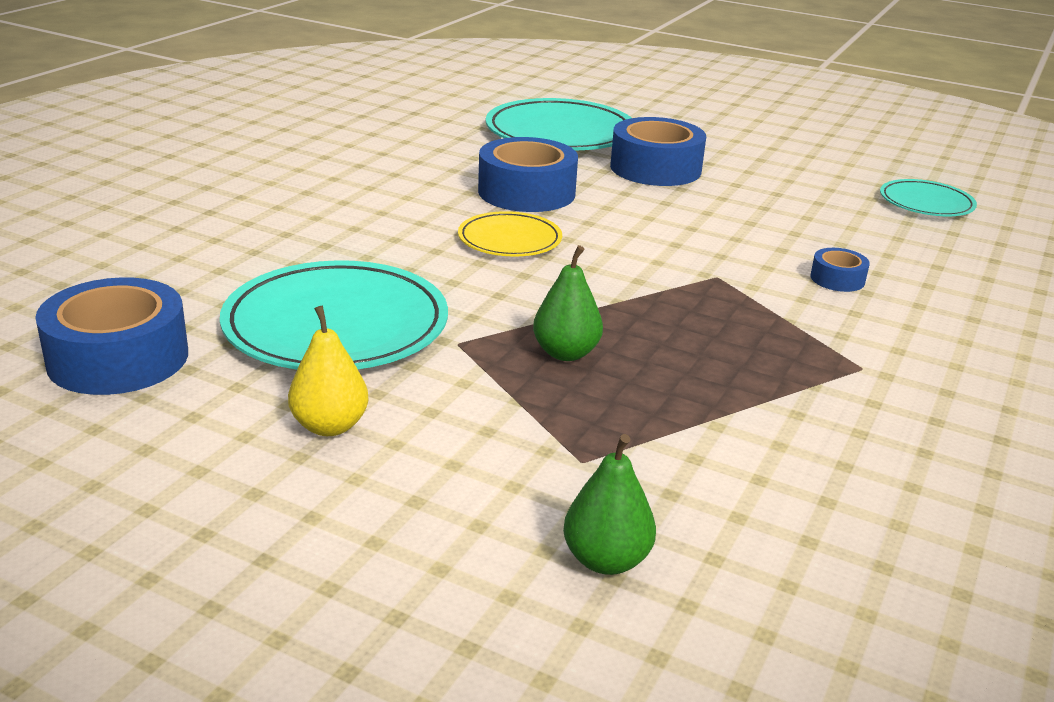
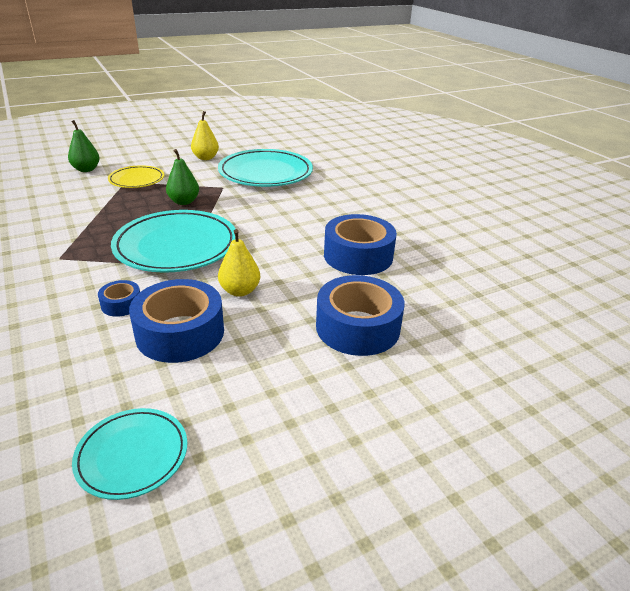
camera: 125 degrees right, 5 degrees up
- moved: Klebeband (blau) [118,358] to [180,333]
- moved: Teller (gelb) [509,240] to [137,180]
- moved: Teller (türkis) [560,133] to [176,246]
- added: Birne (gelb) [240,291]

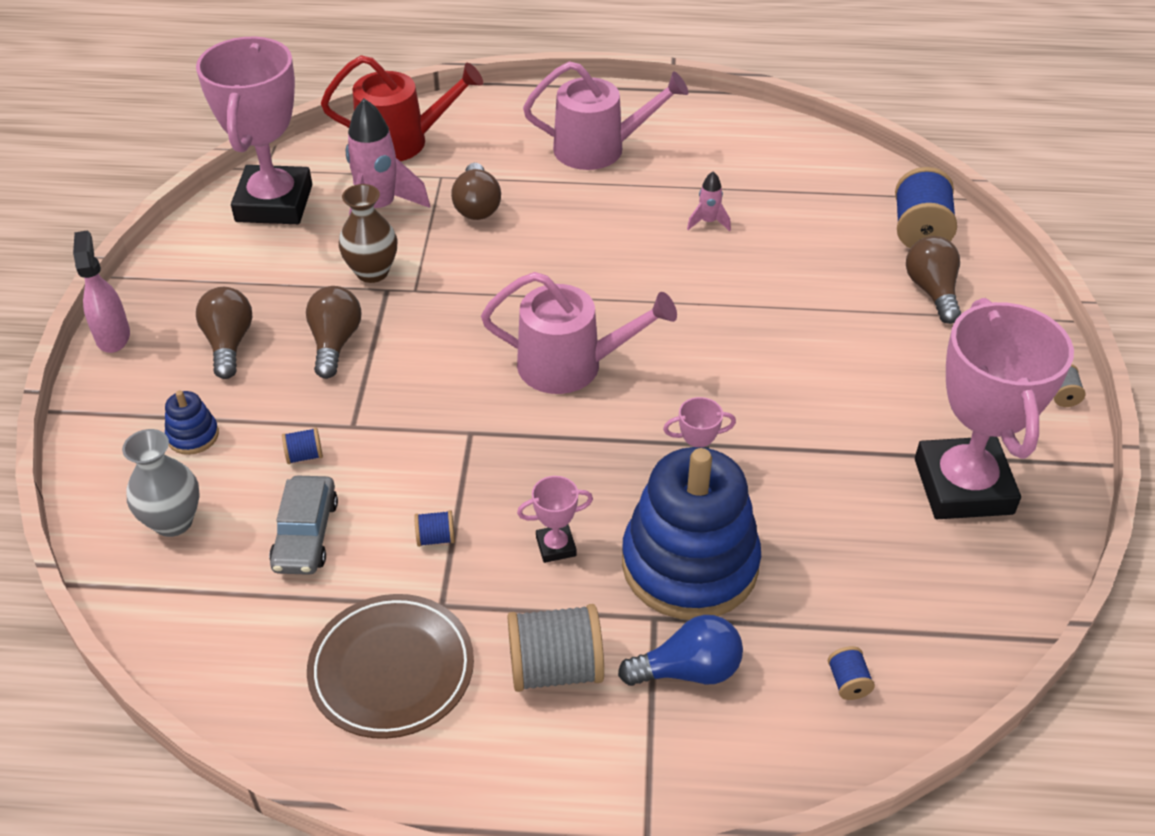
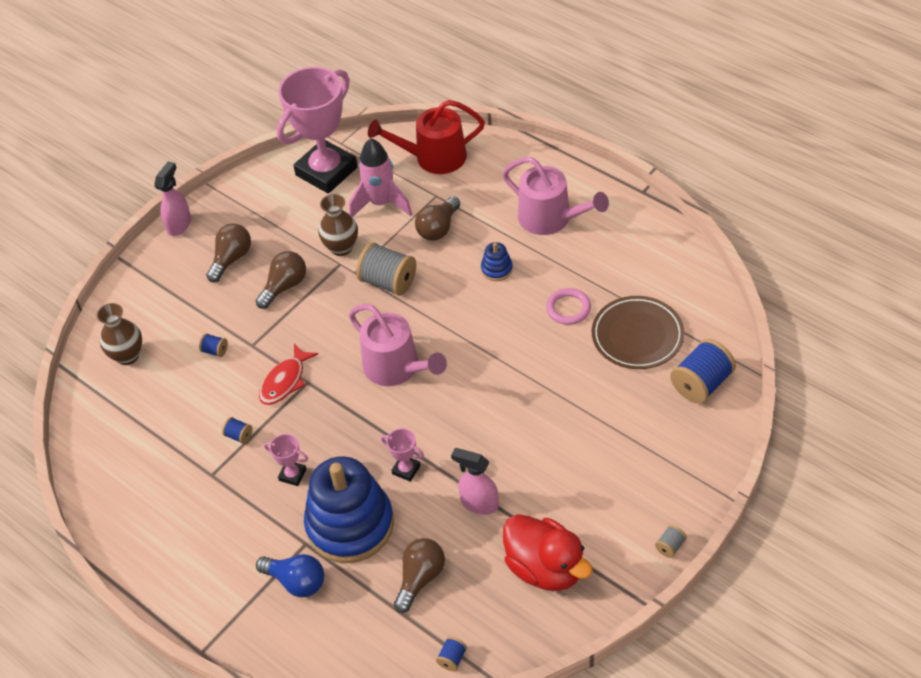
camera: 40 degrees right, 5 degrees up
- recoloured: Vase (grau) [173,521] to Vase (braun) [127,356]
- moved: Stapelspielzeug (blau) [193,436] to [496,269]
- removed: Auto (grau) [305,534]
- moved: Teller (braun) [392,670] to [637,336]
- turned: Gießkanne (rot) [401,142] = [434,157] 135 degrees clockwise
- moved: Garnrolle (grau) [555,668] to [388,282]
- replaced: Rakete (rosa) [708,222] to Ring (rosa) [568,308]
- moved: Garnrolle (blau) [848,682] to [452,658]
- moved: Glühbirne (braun) [932,291] to [420,578]
- replaced: Pokal (rosa) [963,486] to Ente (rot) [545,568]
- added: Fisch (rot) [285,381]
- added: Sprühflasche (rosa) [479,503]

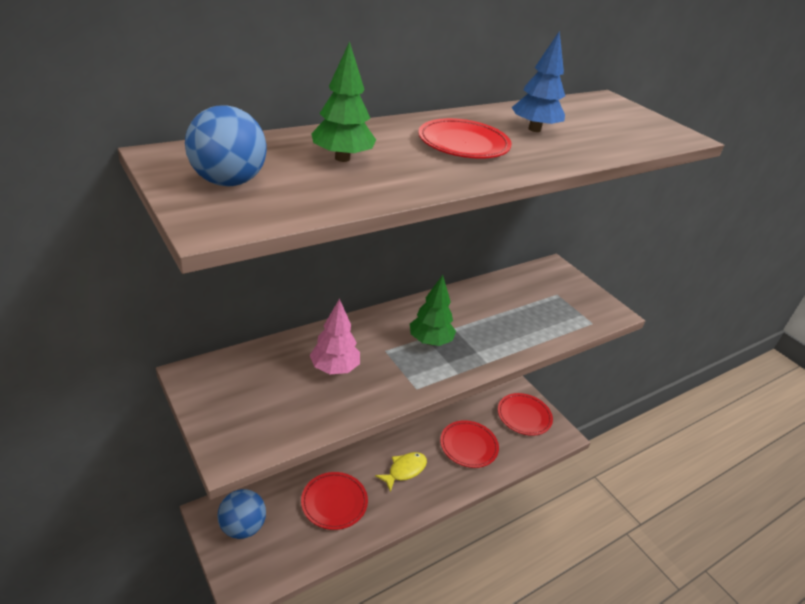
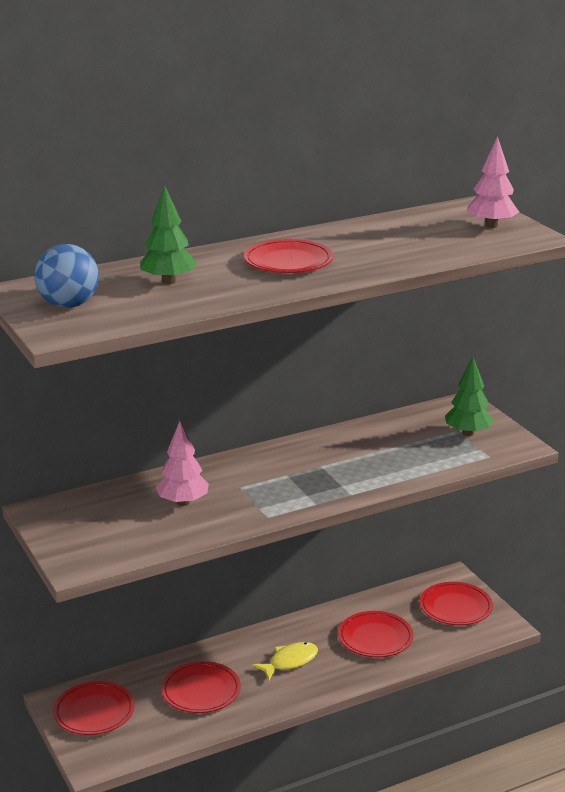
camera: 10 degrees right, 10 degrees down
- replaced: Ball (blau) [242,527] to Teller (rot) [94,712]
- moved: Baum (grün) [430,341] to [468,433]
- removed: Baum (blau) [534,129]
- added: Baum (rosa) [491,226]

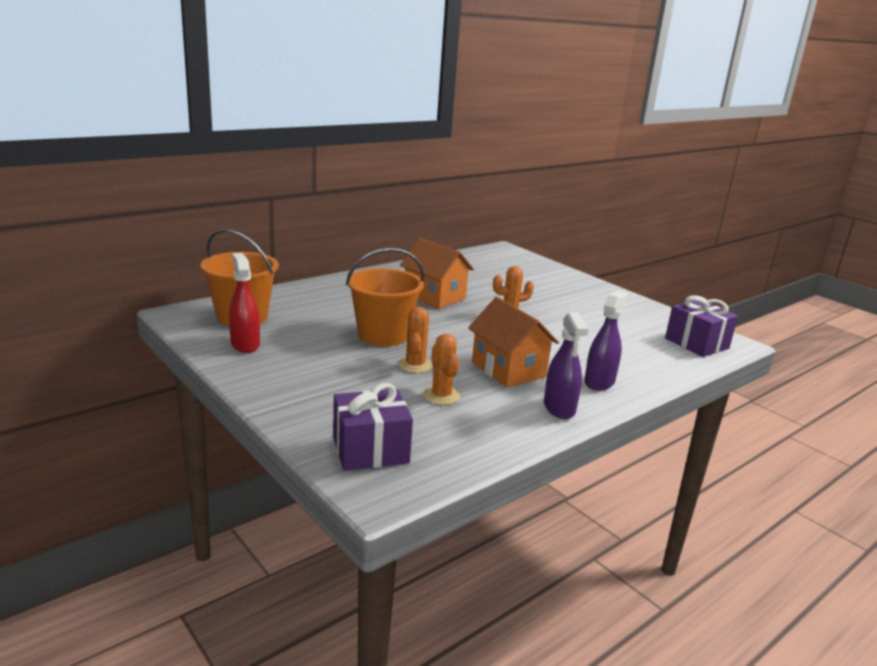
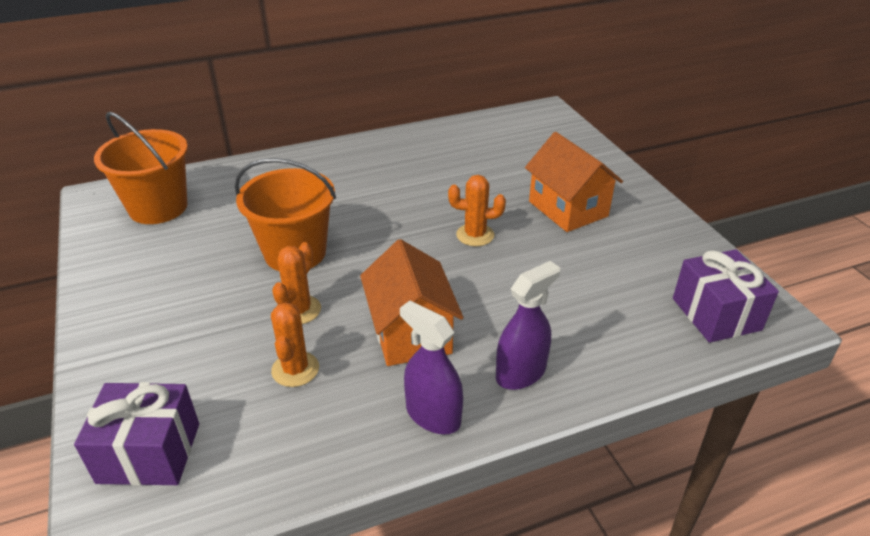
camera: 20 degrees right, 15 degrees up
- removed: Sprühflasche (rot) [245,344]
- moved: Haus (orange) [434,296] to [568,209]
- turned: Sprühflasche (lila) [559,408] = [433,415] 120 degrees clockwise

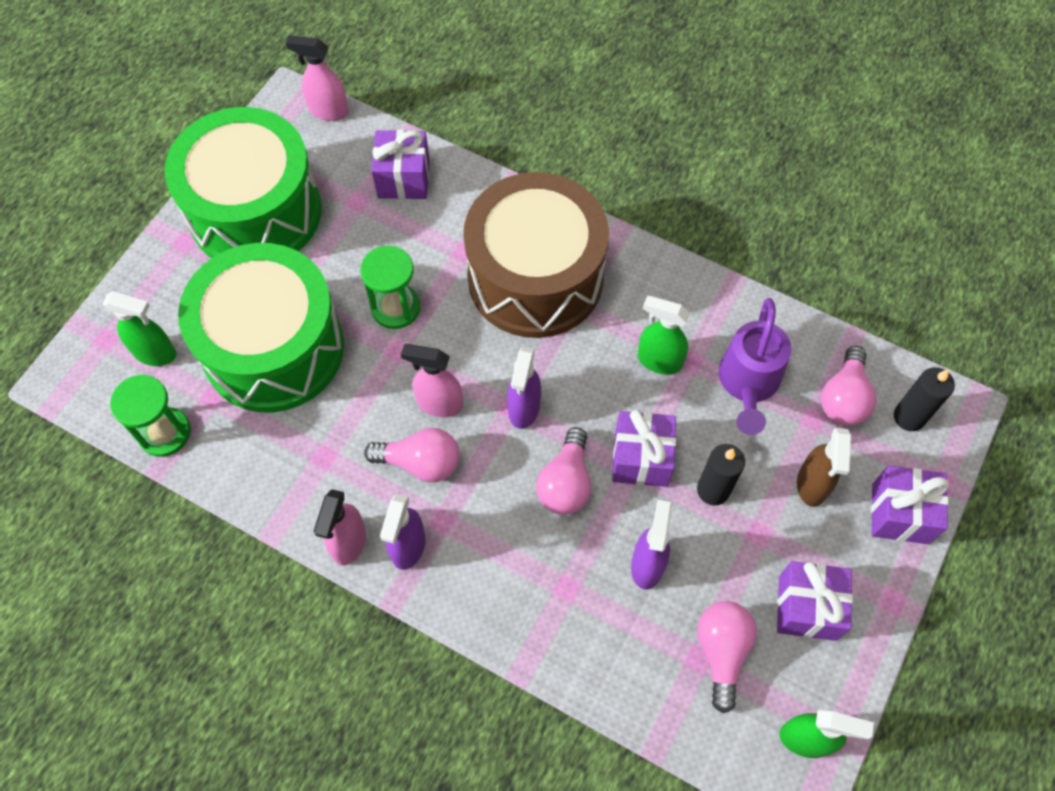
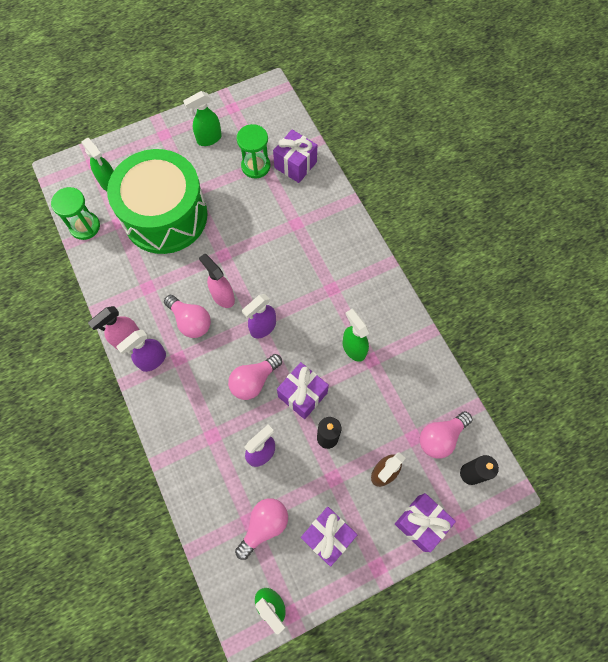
camera: 35 degrees right, 5 degrees up
- replaced: Trommel (grün) [255,212] to Sprühflasche (grün) [209,139]
- removed: Sprühflasche (rosa) [328,111]
- moved: Sanduhr (grün) [395,307] to [255,166]
- removed: Trommel (braun) [535,277]
- removed: Gießkanne (lila) [748,384]

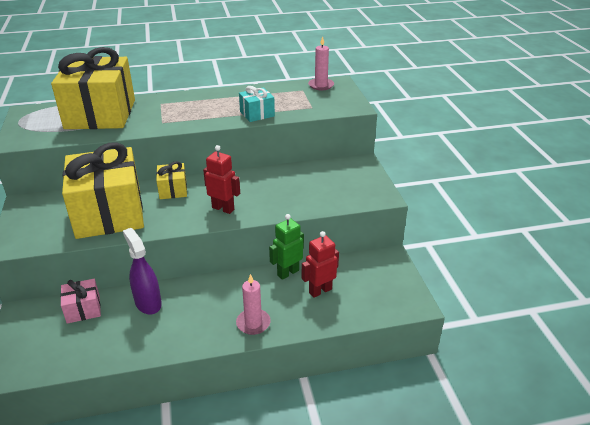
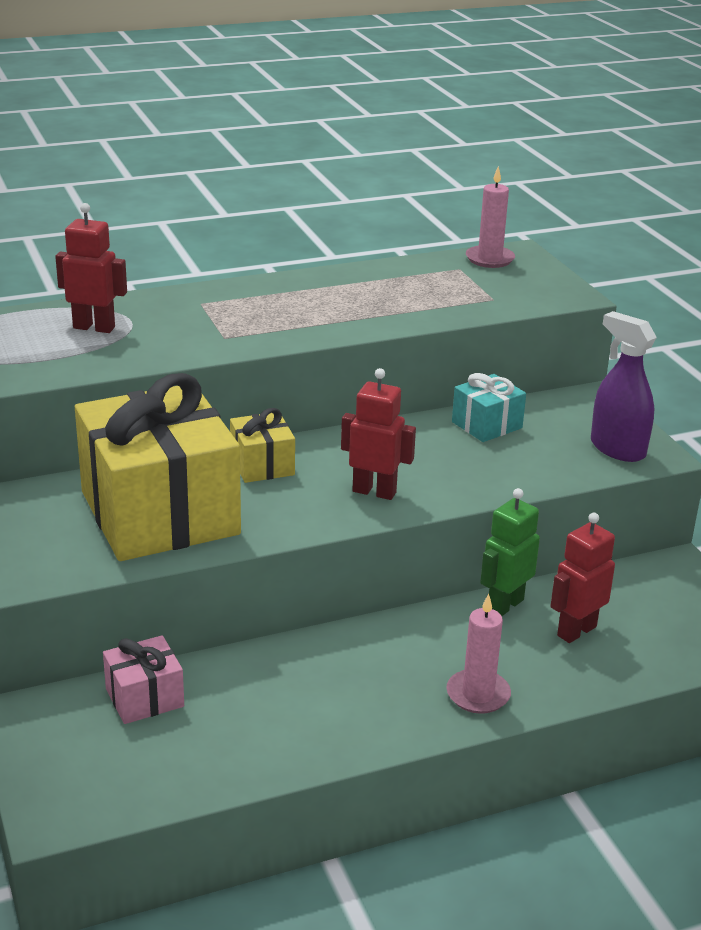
camera: 10 degrees left, 5 degrees down
- replaced: Geschenk (gelb) [100,114] to Roboter (rot) [94,327]
- moved: Sprühflasche (lila) [148,303] to [617,449]
- moved: Geschenk (türkis) [257,114] to [486,425]

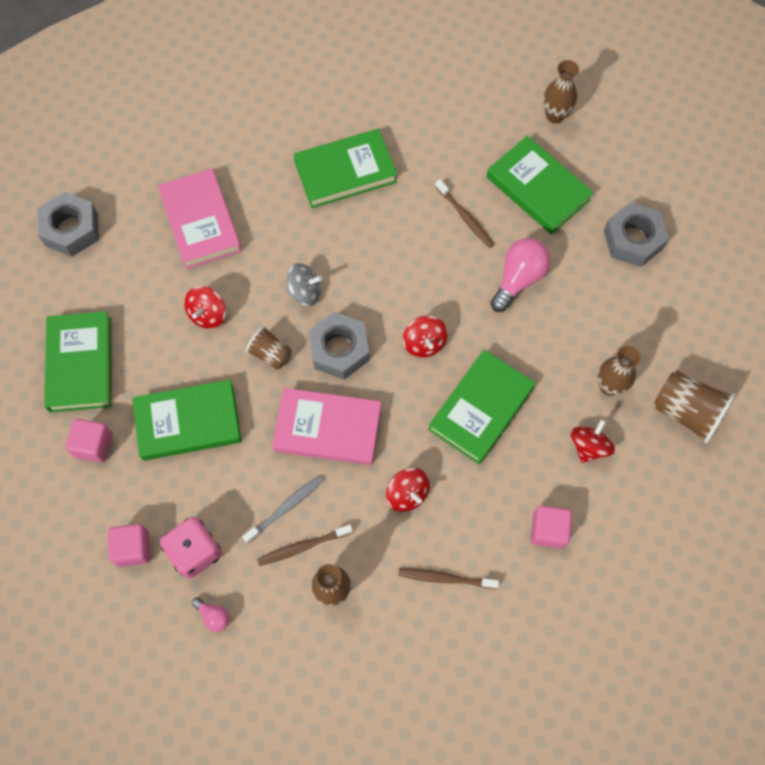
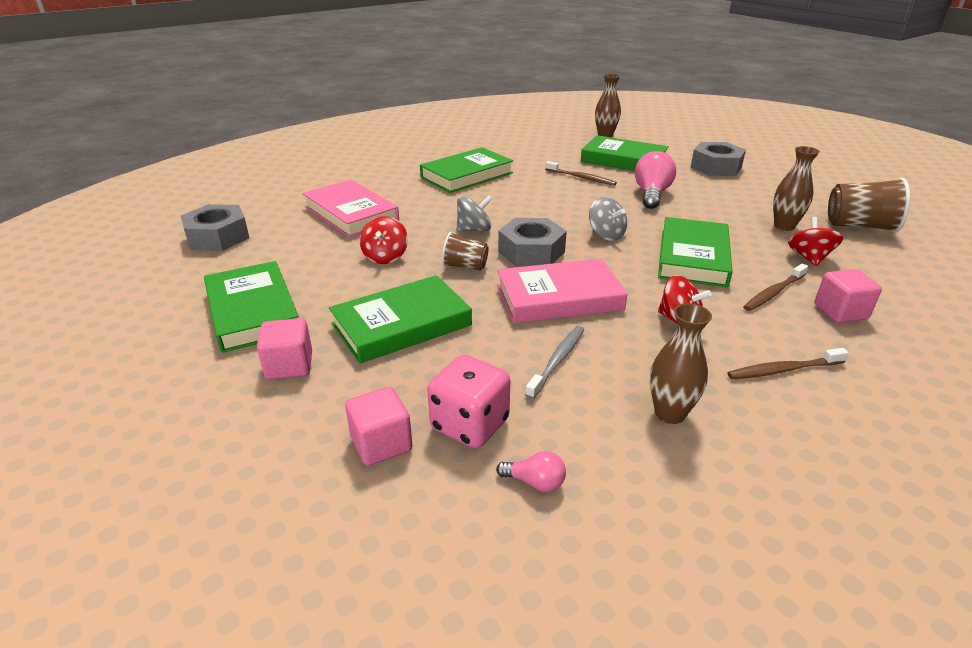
camera: 20 degrees left, 35 degrees down
- moved: Zahnbürste (braun) [302,547] to [773,293]
- recoloured: Kreisel (rot) [424,343] to Kreisel (grau) [606,235]

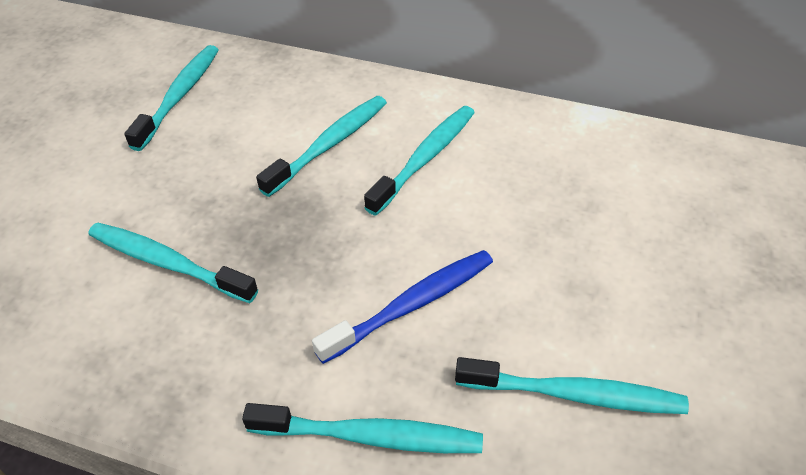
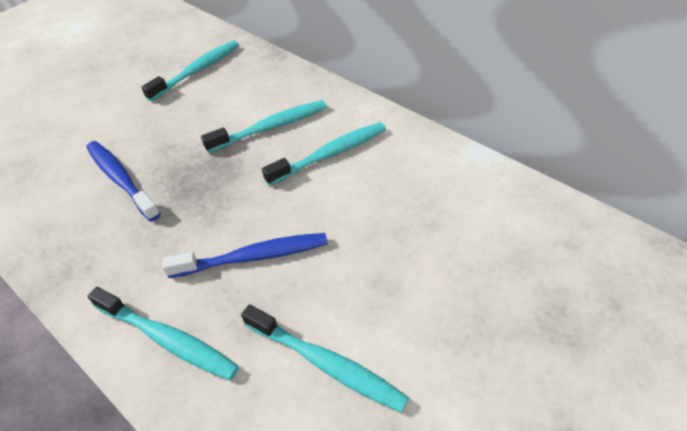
camera: 25 degrees right, 0 degrees up
- recoloured: Zahnbürste (türkis) [168,263] to Zahnbürste (blau) [121,180]

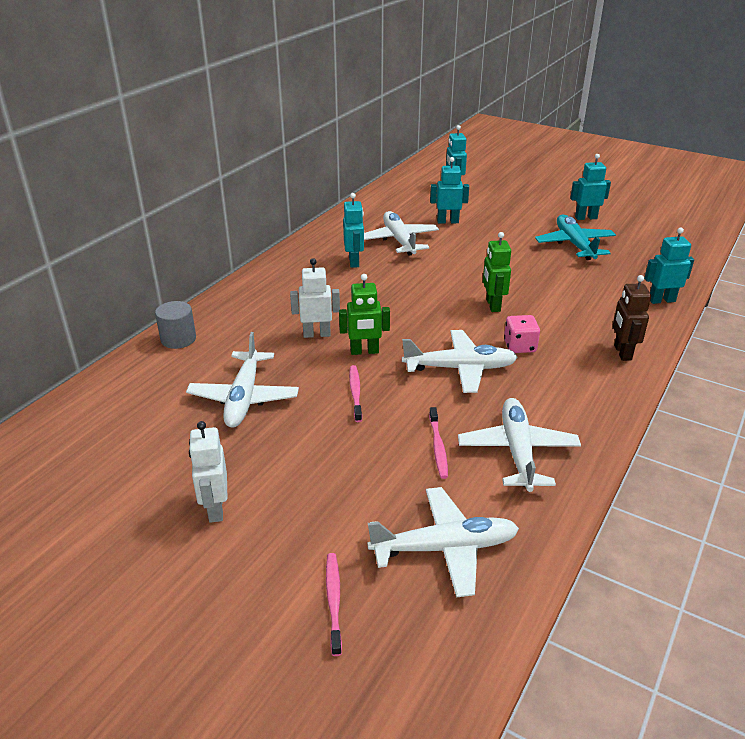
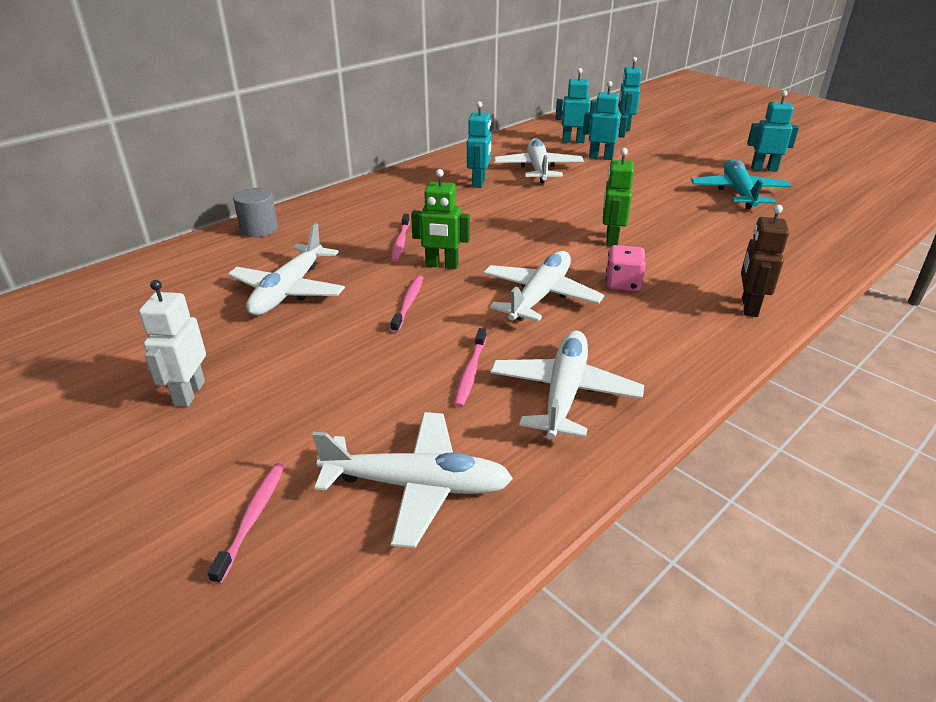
camera: 15 degrees right, 0 degrees up
- replaced: Roboter (weiß) [317,334] to Zahnbürste (rosa) [400,242]
- turned: Flugzeug (weiß) [460,368] = [540,296] 75 degrees counterclockwise
- moved: Roboter (türkis) [661,300] to [573,141]

